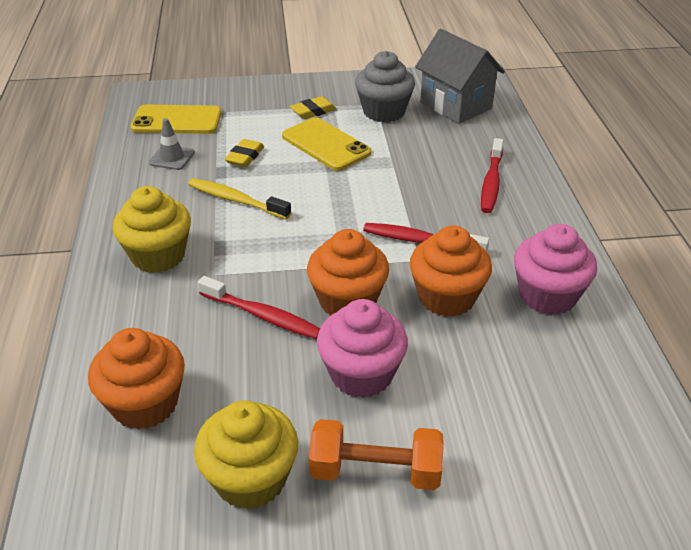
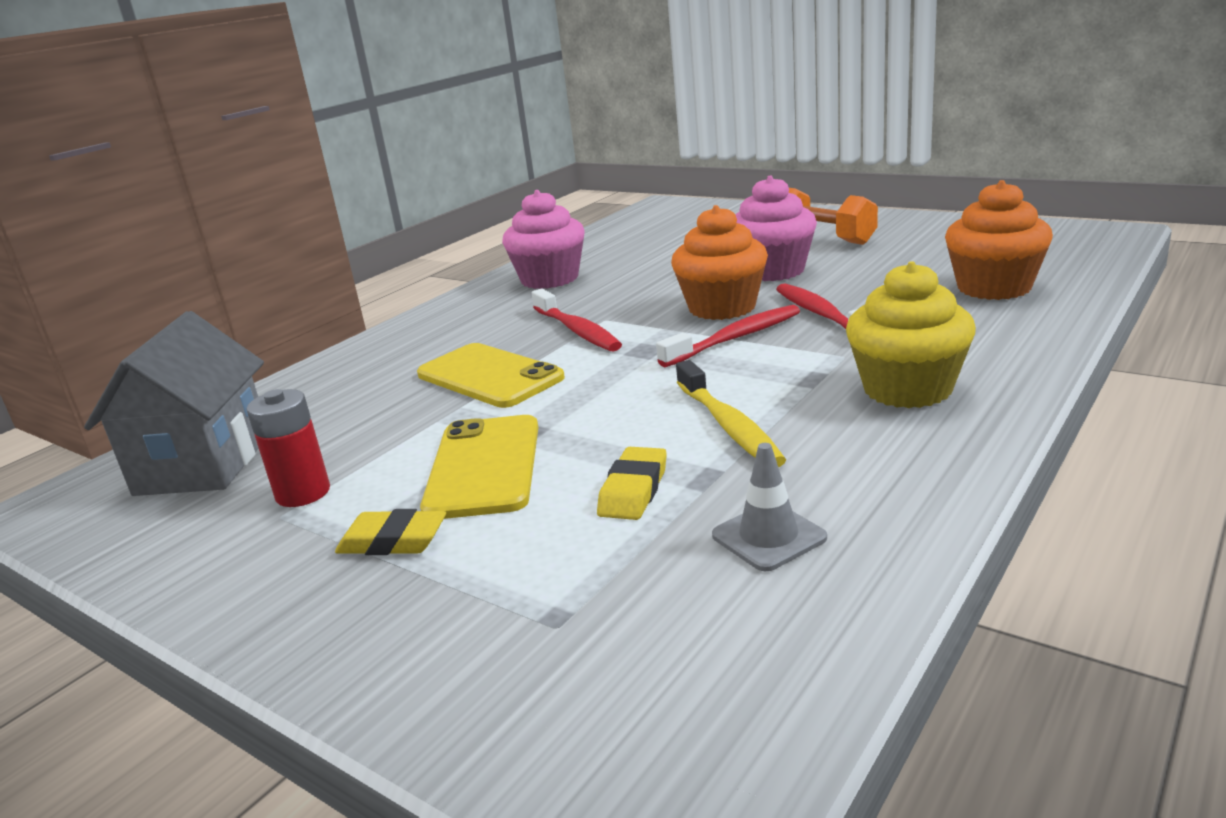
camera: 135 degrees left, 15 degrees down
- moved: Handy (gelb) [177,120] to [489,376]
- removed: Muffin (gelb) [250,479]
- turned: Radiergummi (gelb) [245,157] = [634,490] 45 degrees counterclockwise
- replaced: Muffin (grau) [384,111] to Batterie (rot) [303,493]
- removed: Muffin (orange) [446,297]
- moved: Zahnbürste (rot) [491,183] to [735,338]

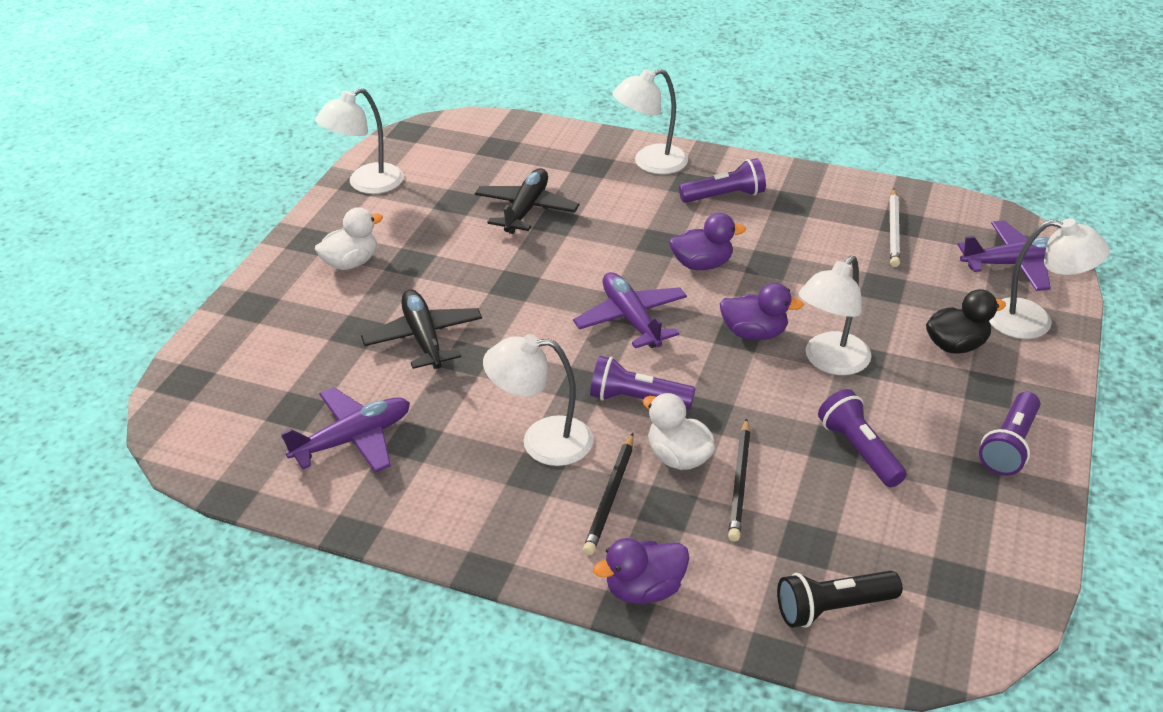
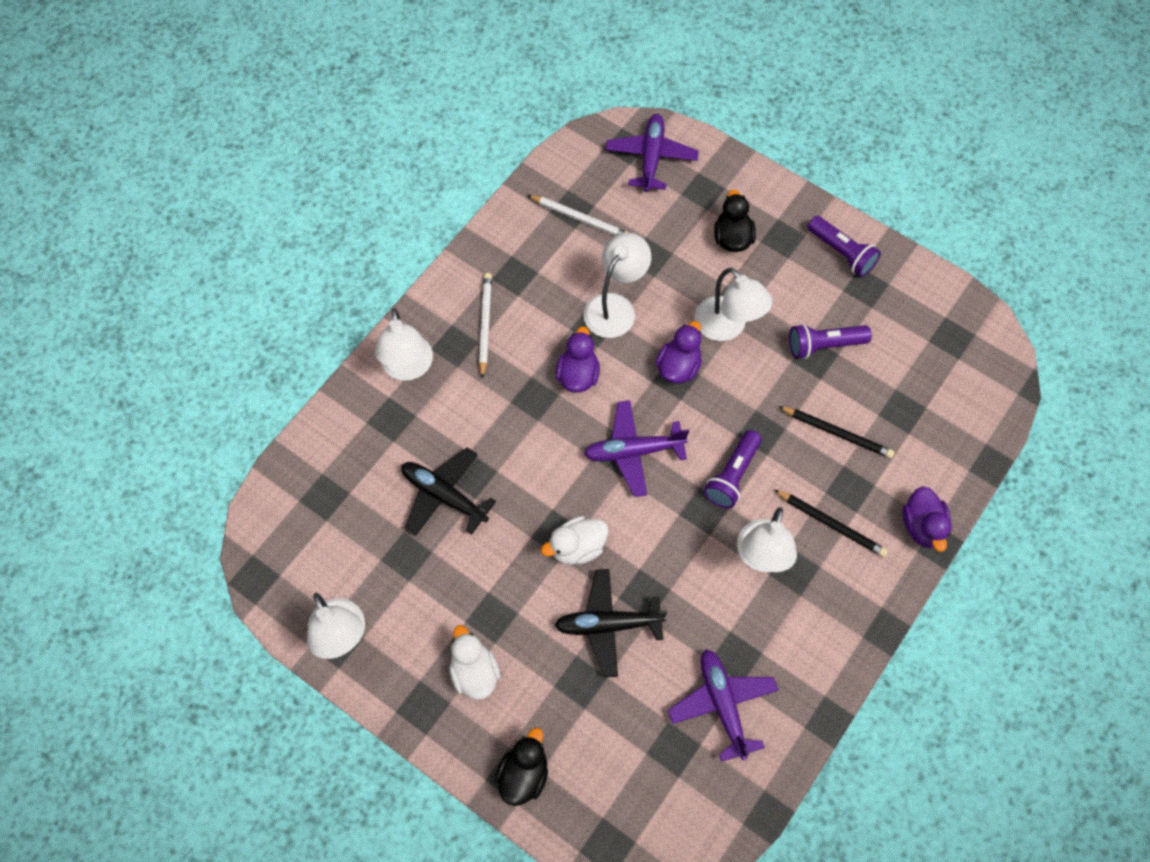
camera: 75 degrees left, 25 degrees up
- moved: Ente (weiß) [678,457] to [577,547]
- replaced: Taschenlampe (lila) [724,196] to Bleistift (weiß) [485,325]
- removed: Taschenlampe (schwarz) [832,608]
- moved: Lampe (weiß) [1033,321] to [615,307]
- added: Ente (schwarz) [523,774]

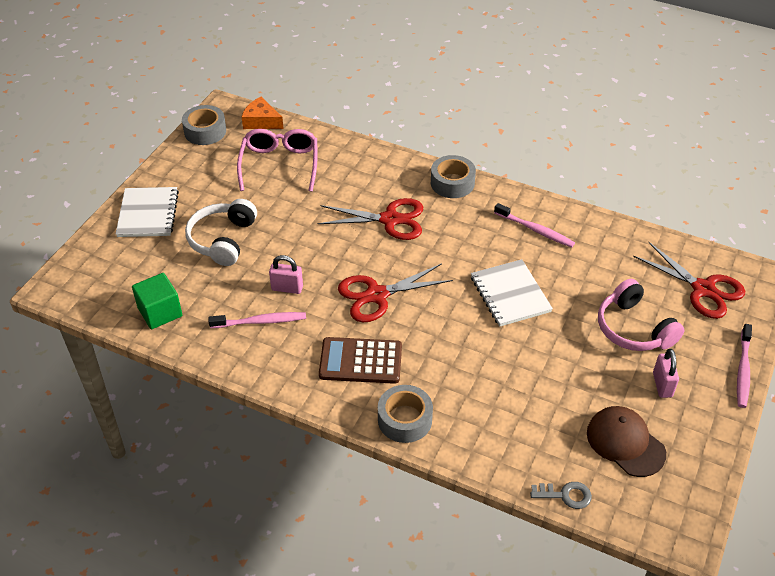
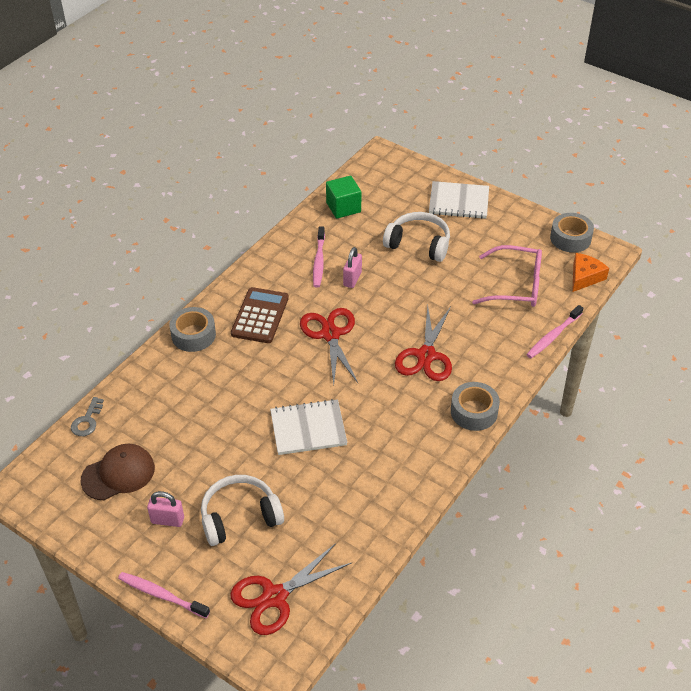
camera: 100 degrees right, 0 degrees up
- moved: Zahnbürste (rosa) [535,230] to [553,336]
- recoloured: Kopfhörer (rosa) [633,328] to Kopfhörer (weiß) [240,517]

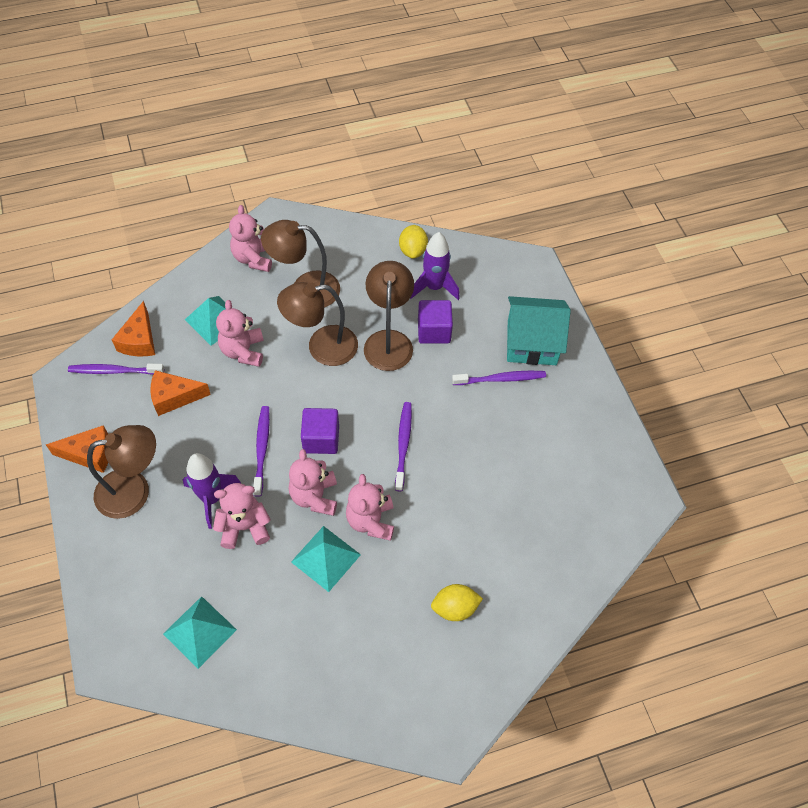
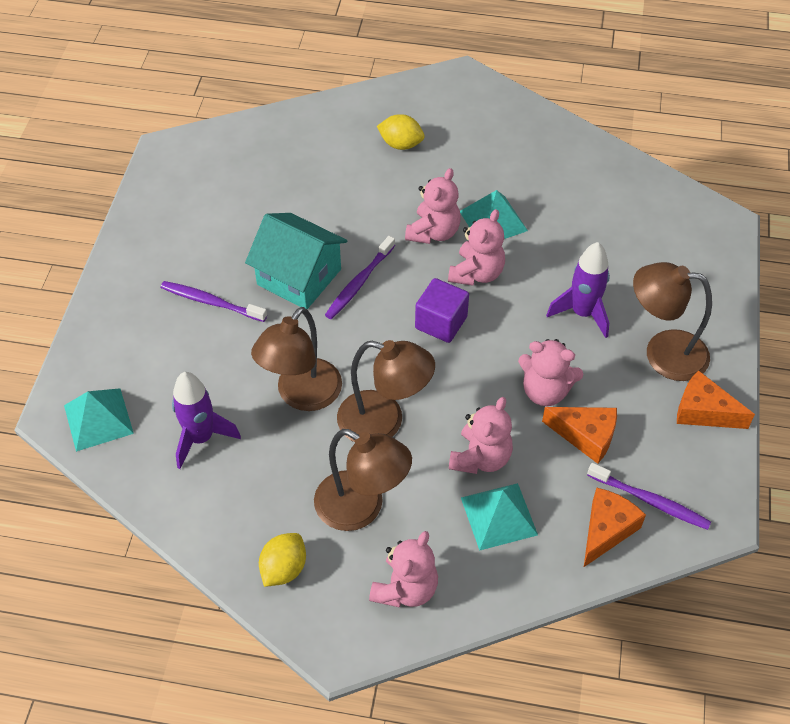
camera: 150 degrees left, 5 degrees down
- moved: Pyramide (türkis) [199,631] to [98,419]
- moved: Teddybär (rosa) [244,527] to [545,391]
- removed: Zahnbürste (lila) [262,449]
- moved: Zitrone (gelb) [413,250] to [284,569]
- removed: Kubus (lila) [434,331]
- moved: Haus (türkis) [531,342] to [299,277]

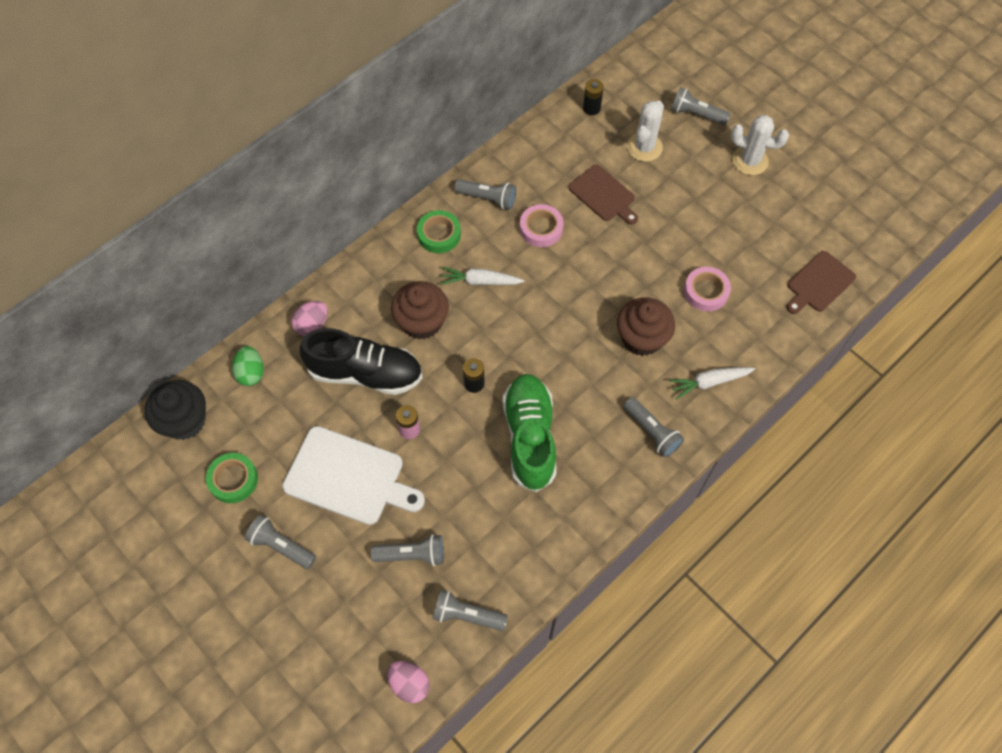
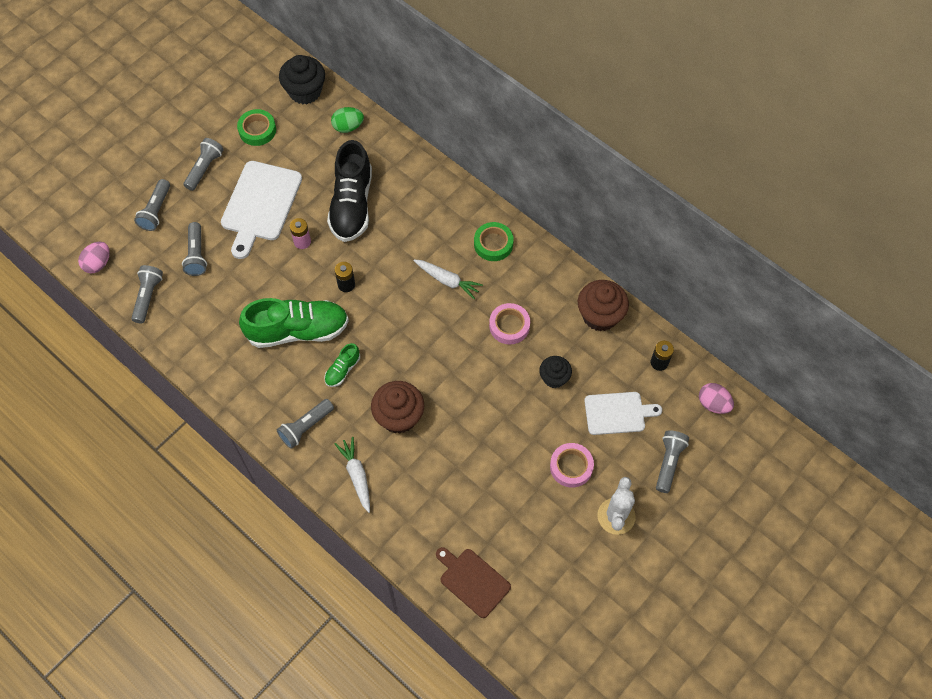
camera: 85 degrees right, 0 degrees up
- moved: Ei (rosa) [312,325] to [713,404]
- moved: Muffin (braun) [422,322] to [600,315]
- turned: Karotte (weiß) [480,281] = [447,281] 120 degrees clockwise
- moved: Taschenlampe (grau) [488,198] to [156,211]
- replaced: Schneidebrett (braun) [603,195] to Muffin (schwarz) [554,378]
- replaced: Kaktus (weiß) [644,147] to Schneidebrett (weiß) [617,413]
- moved: Klebeband (rosa) [706,291] to [571,467]
- added: Schuh (grün) [342,370]

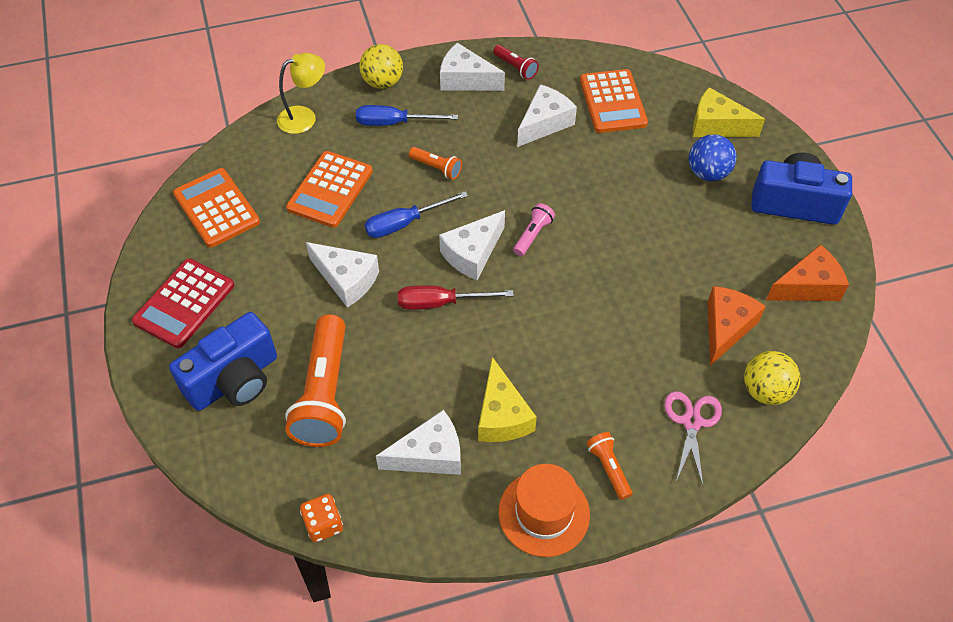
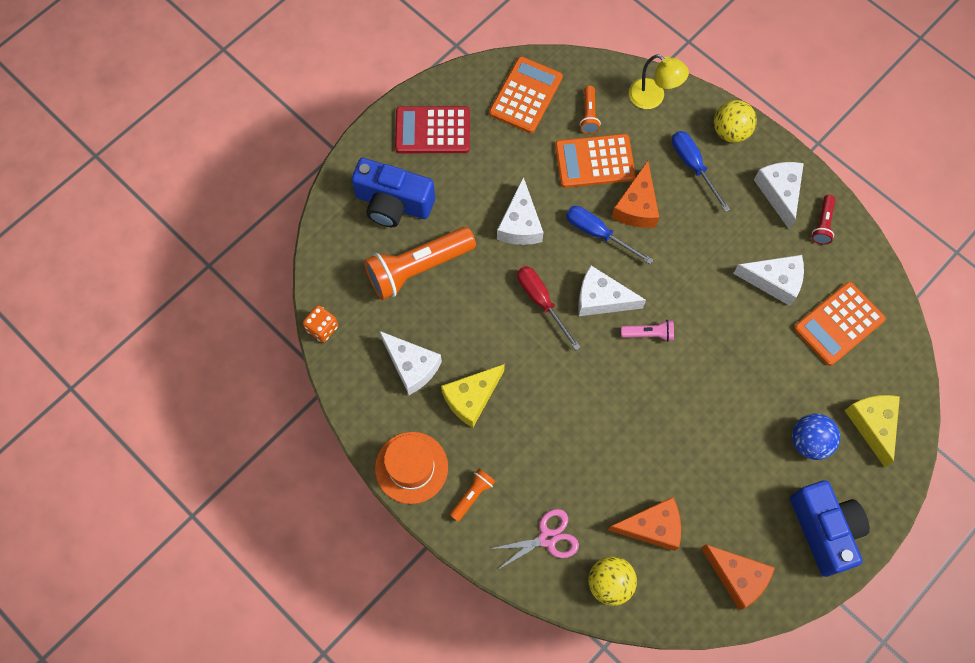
camera: 60 degrees right, 15 degrees up
- moved: Taschenlampe (orange) [437,168] to [589,115]
- added: Käse (orange) [636,206]

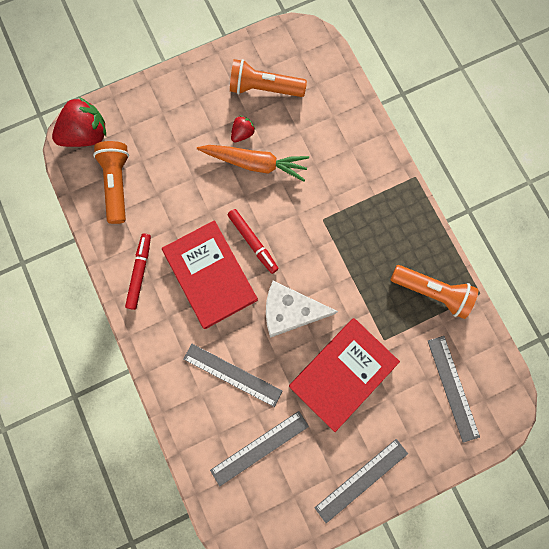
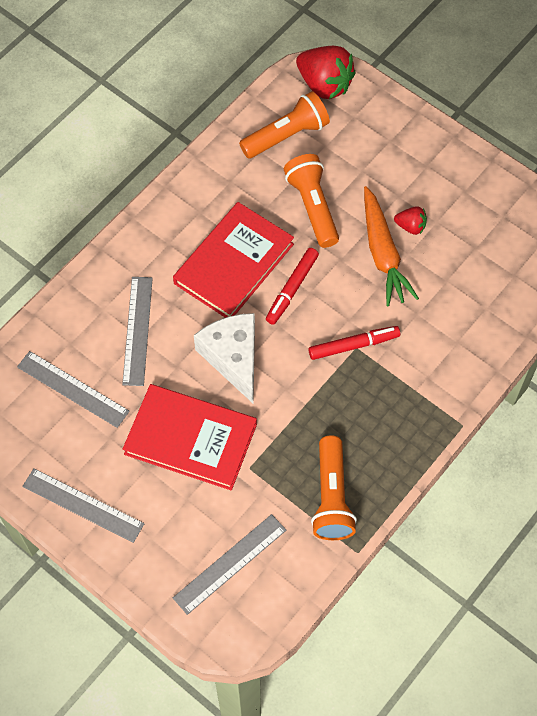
camera: 65 degrees right, 15 degrees down
- moved: Filzstift (rot) [140,272] to [353,345]
- moved: Taschenlampe (orange) [264,89] to [312,207]

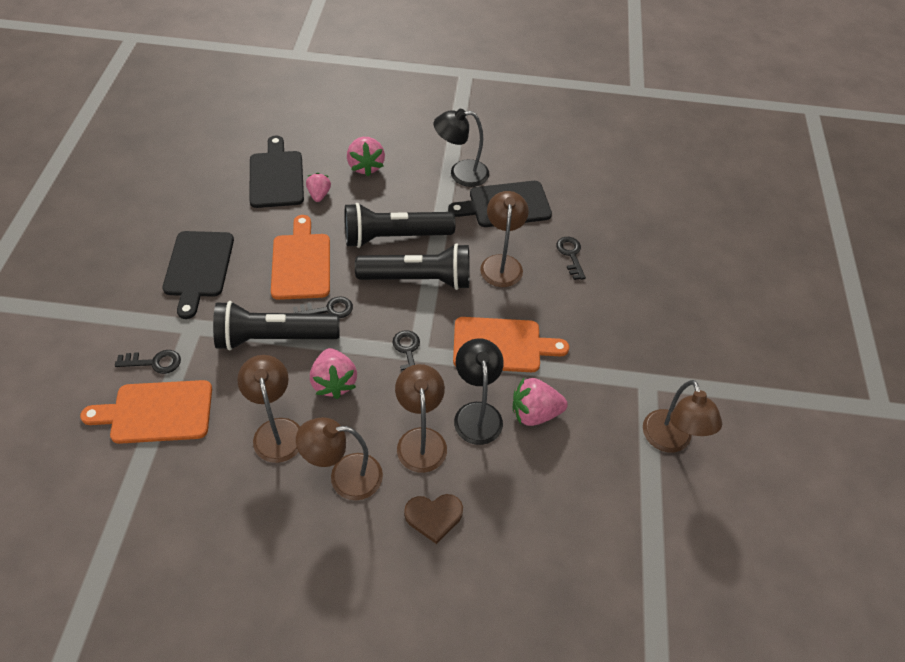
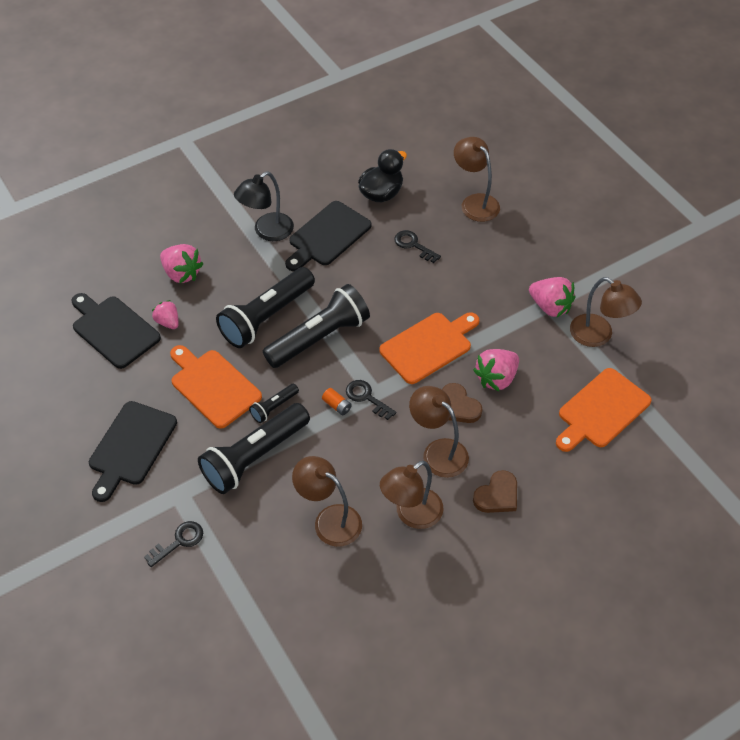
camera: 35 degrees left, 0 degrees up
- moved: Schneidebrett (orange) [157,412] to [601,410]
- turned: Schneidebrett (schwarz) [198,268] = [131,447] 60 degrees clockwise
- replaced: Schlüssel (schwarz) [328,309] to Taschenlampe (schwarz) [274,407]
- moved: Erdbeere (rosa) [334,382] to [550,307]
- replaced: Lampe (schwarz) [477,413] to Herz (braun) [458,406]
- moved: Lampe (braun) [501,263] to [475,202]
- added: Batterie (orange) [337,405]
- added: Ente (schwarz) [381,193]

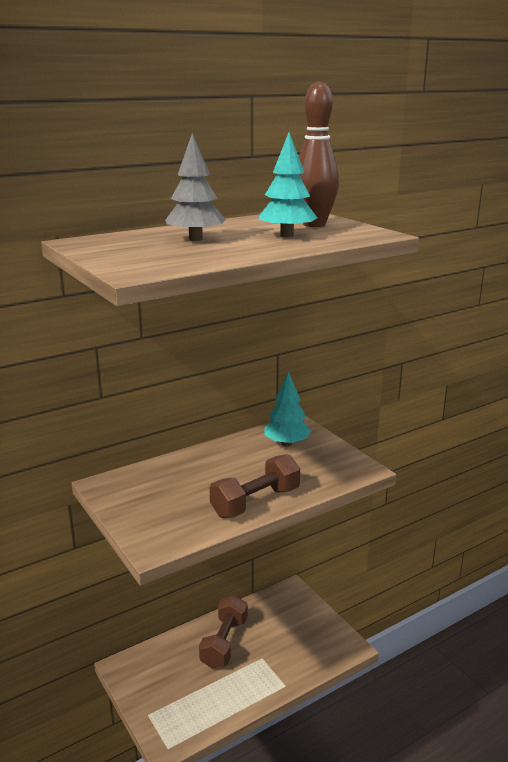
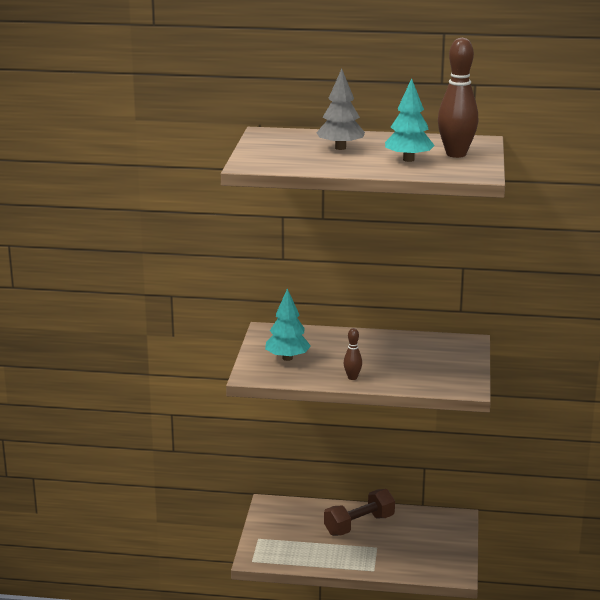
camera: 40 degrees right, 0 degrees up
- replaced: Hantel (braun) [255,502] to Bowlingkegel (braun) [352,378]
- moved: Baum (türkis) [286,444] to [287,358]

